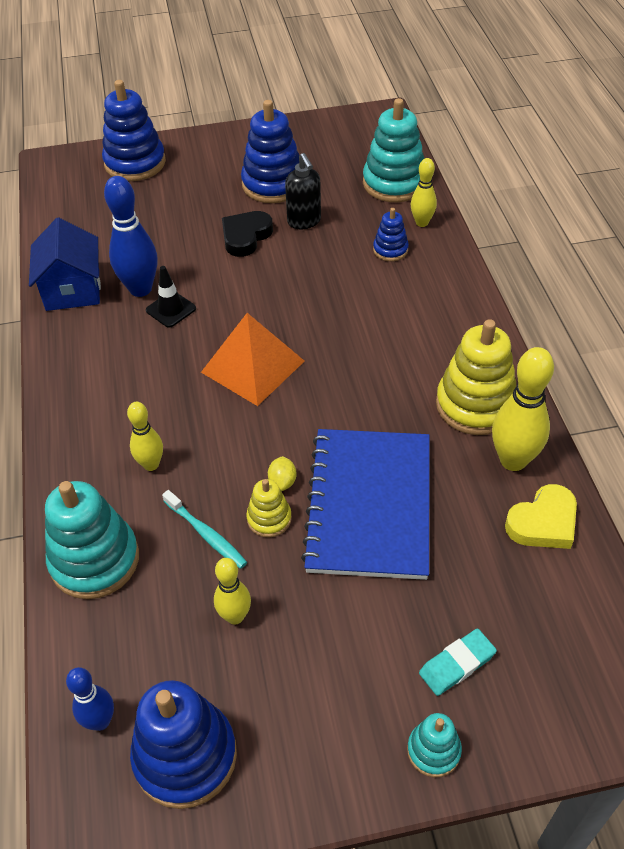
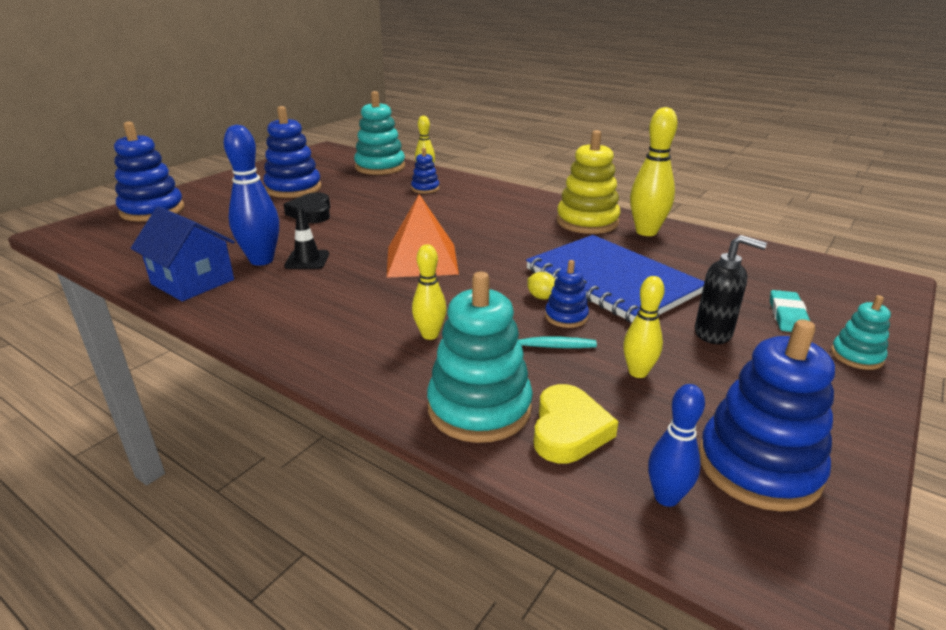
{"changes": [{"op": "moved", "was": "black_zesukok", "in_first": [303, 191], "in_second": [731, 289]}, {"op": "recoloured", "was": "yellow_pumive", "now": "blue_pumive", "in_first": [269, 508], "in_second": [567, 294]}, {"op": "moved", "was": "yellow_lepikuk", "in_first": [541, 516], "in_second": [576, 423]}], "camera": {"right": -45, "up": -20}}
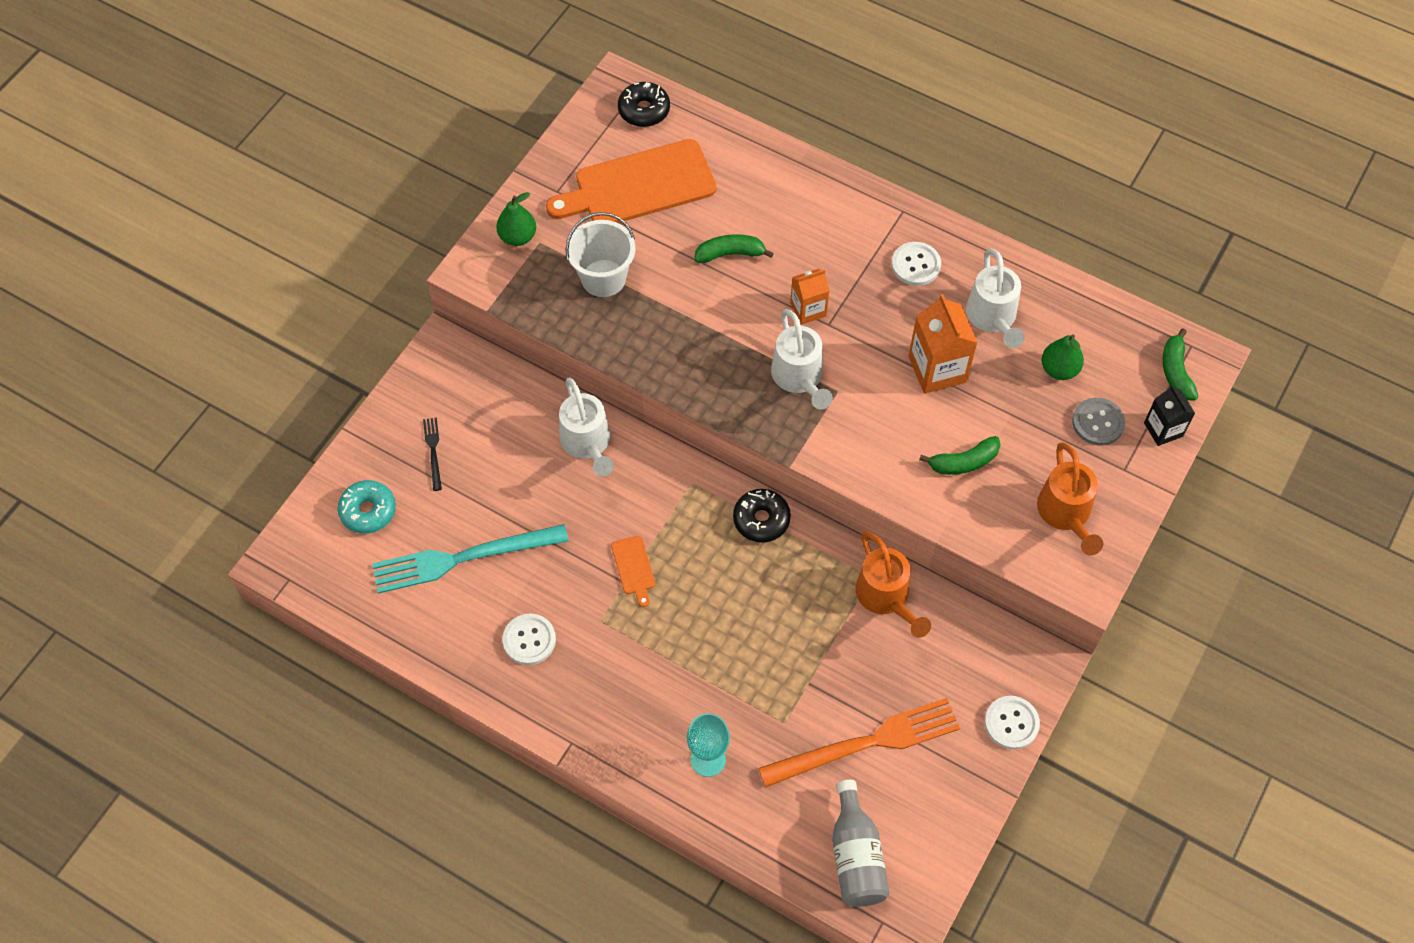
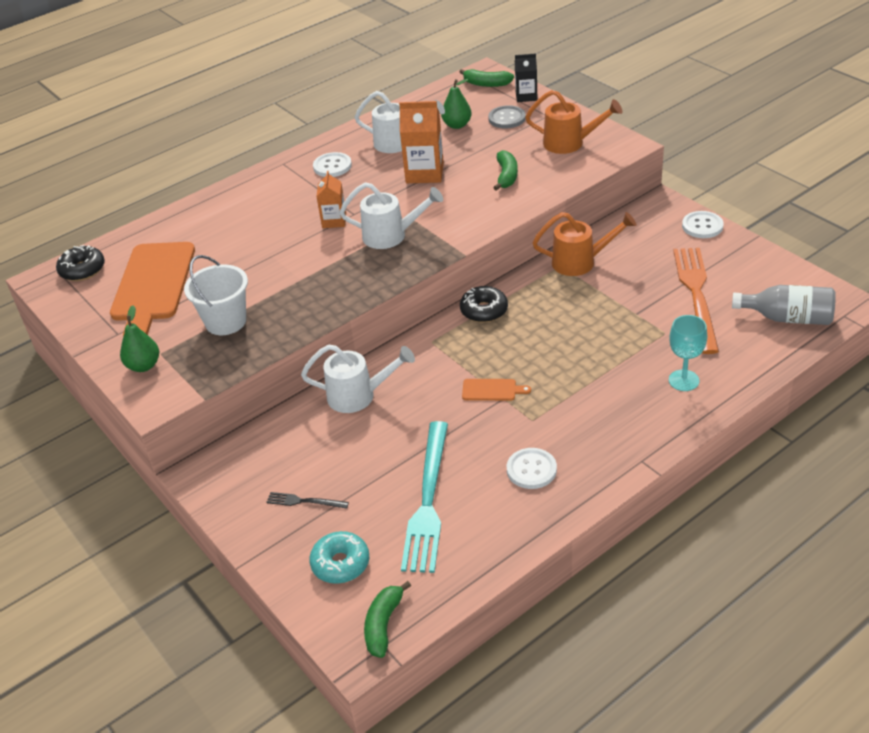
{"changes": [{"op": "moved", "was": "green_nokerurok", "in_first": [734, 248], "in_second": [387, 619]}], "camera": {"right": -65, "up": -20}}
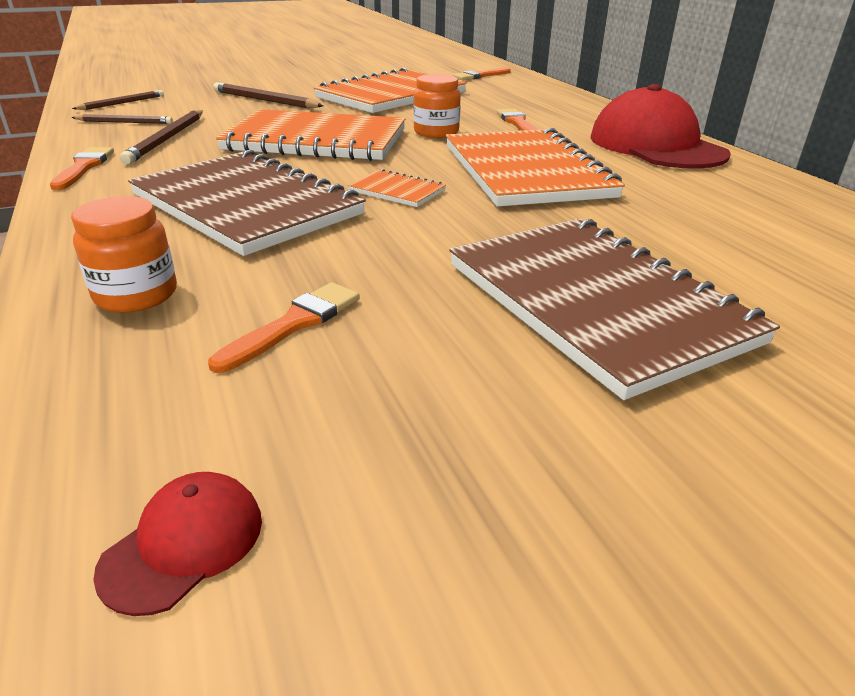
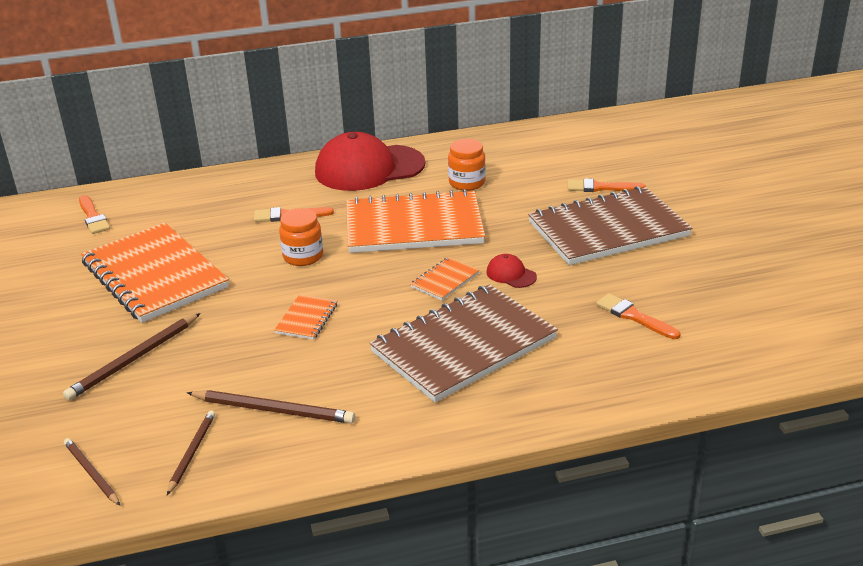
{"changes": [{"op": "resized", "was": "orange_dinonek", "in_first": [310, 135], "in_second": [305, 317], "ratio": 0.42}, {"op": "moved", "was": "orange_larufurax", "in_first": [82, 168], "in_second": [607, 185]}, {"op": "moved", "was": "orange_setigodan", "in_first": [124, 254], "in_second": [467, 165]}, {"op": "moved", "was": "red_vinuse", "in_first": [177, 544], "in_second": [512, 271]}], "camera": {"right": -80, "up": 0}}
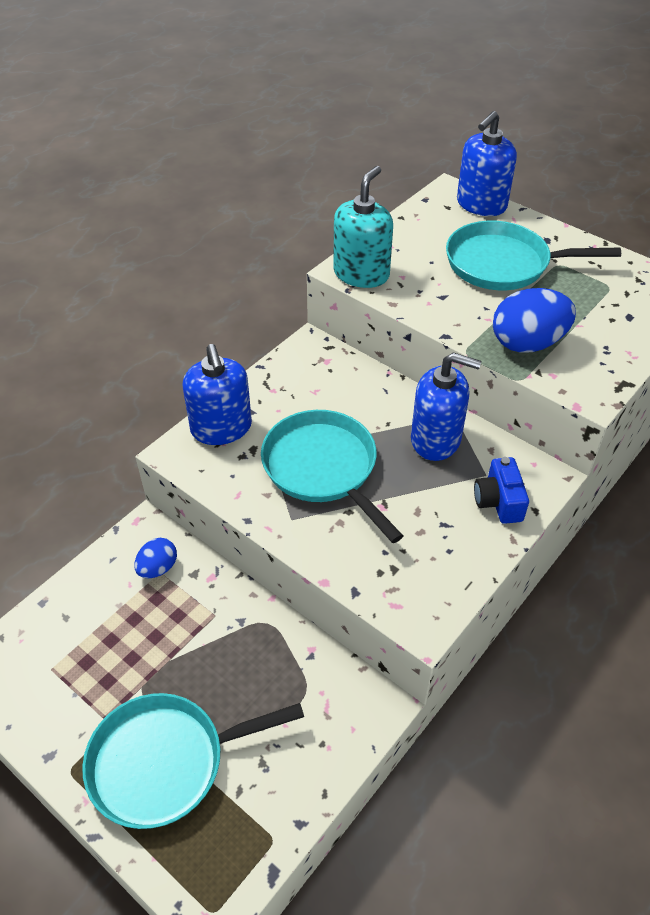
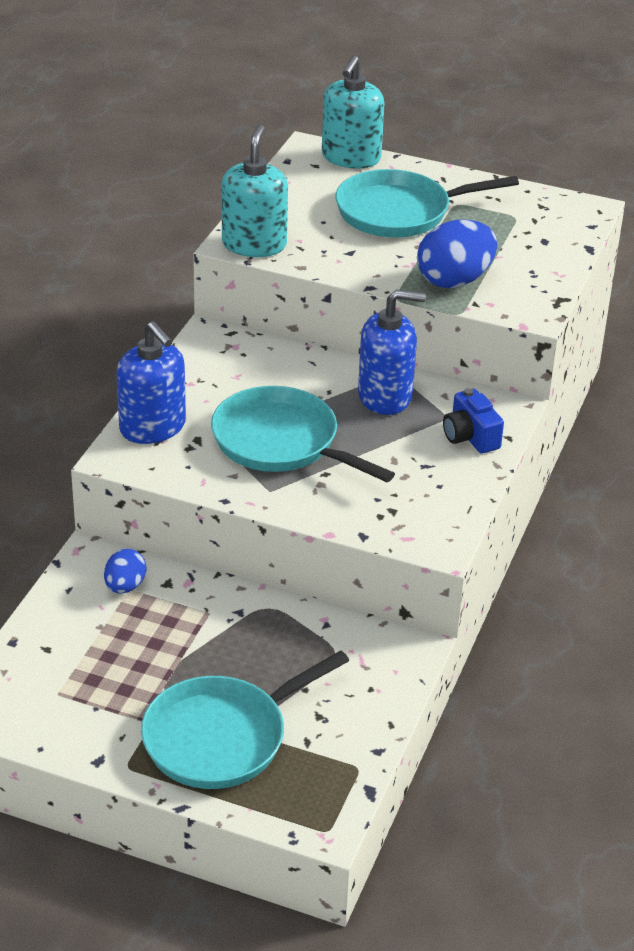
{"changes": [{"op": "recoloured", "was": "blue_zesukok", "now": "turquoise_zesukok", "in_first": [487, 163], "in_second": [353, 112]}], "camera": {"right": -20, "up": -10}}
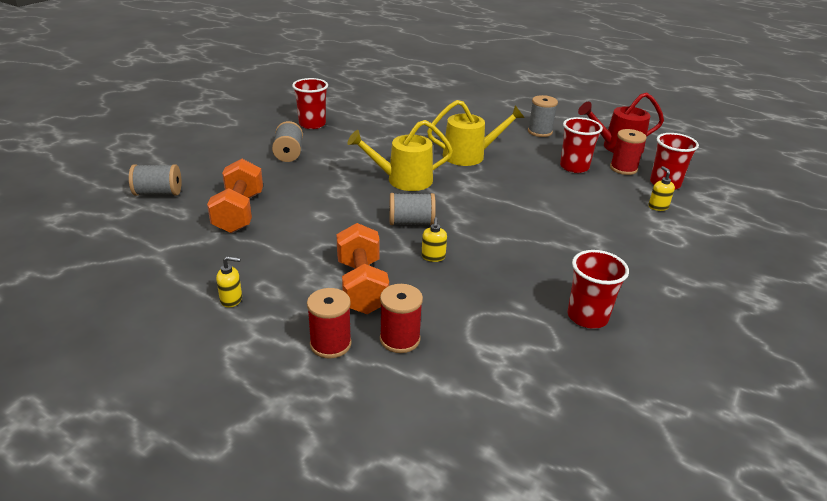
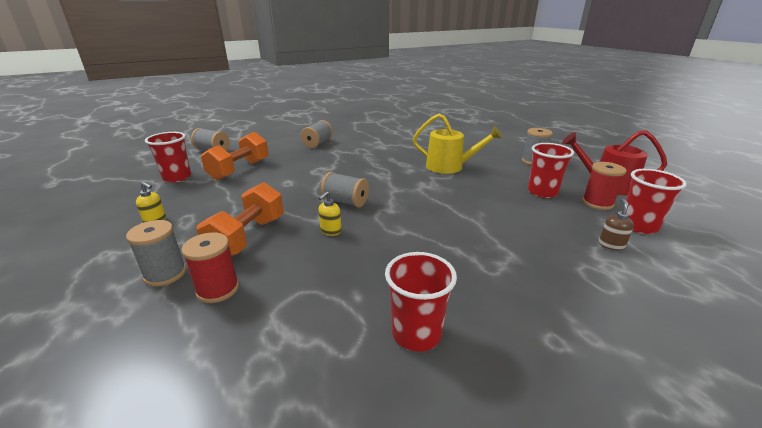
{"changes": [{"op": "moved", "was": "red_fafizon", "in_first": [310, 103], "in_second": [168, 157]}, {"op": "removed", "was": "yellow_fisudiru", "in_first": [400, 155]}, {"op": "recoloured", "was": "yellow_zesukok", "now": "brown_zesukok", "in_first": [661, 188], "in_second": [616, 224]}, {"op": "recoloured", "was": "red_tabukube", "now": "grey_tabukube", "in_first": [329, 323], "in_second": [156, 253]}], "camera": {"right": 30, "up": -5}}
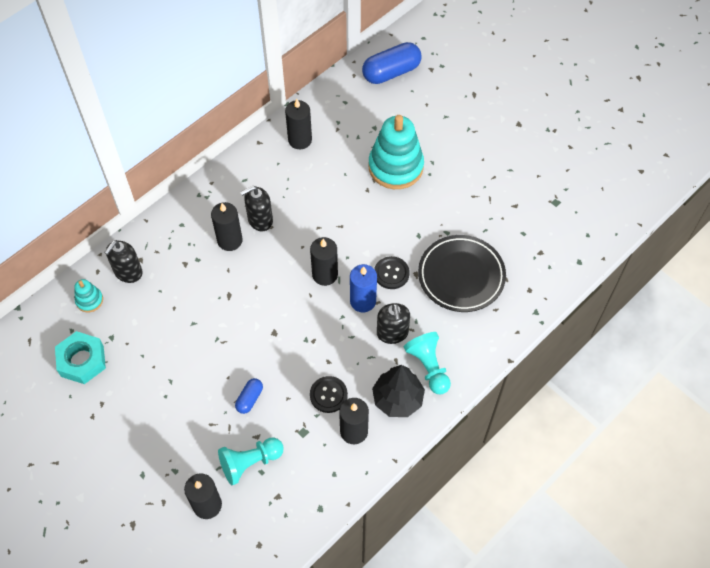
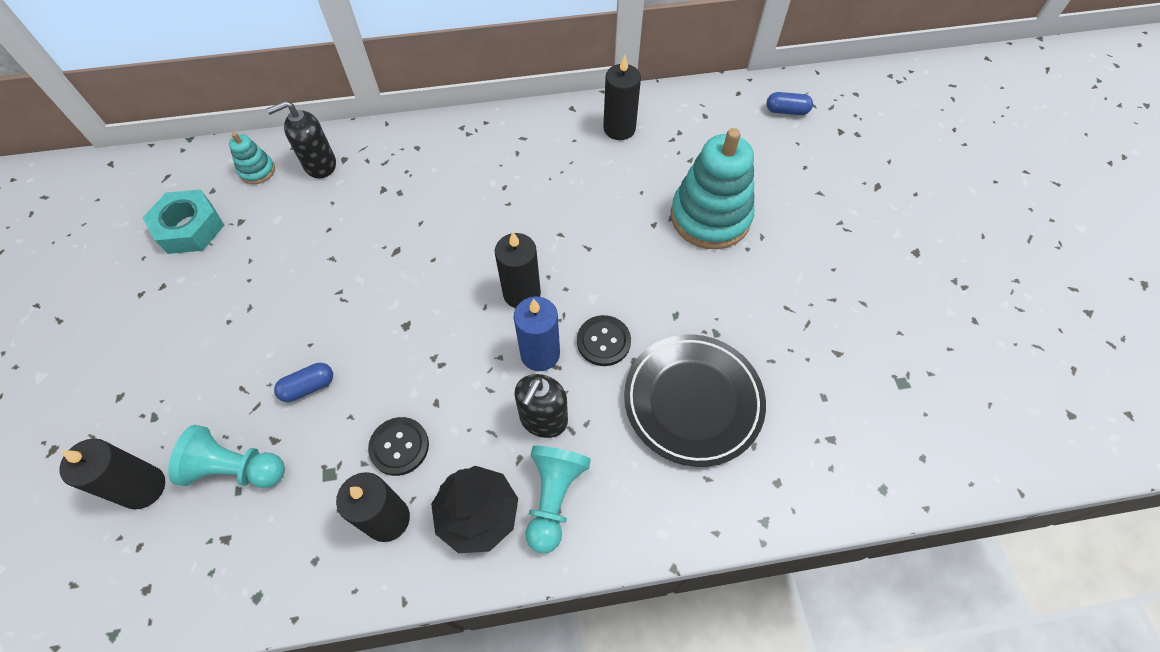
{"changes": [{"op": "resized", "was": "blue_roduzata", "in_first": [391, 63], "in_second": [790, 103], "ratio": 0.51}, {"op": "removed", "was": "black_zesukok", "in_first": [256, 208]}, {"op": "removed", "was": "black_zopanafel", "in_first": [226, 226]}], "camera": {"right": 35, "up": 0}}
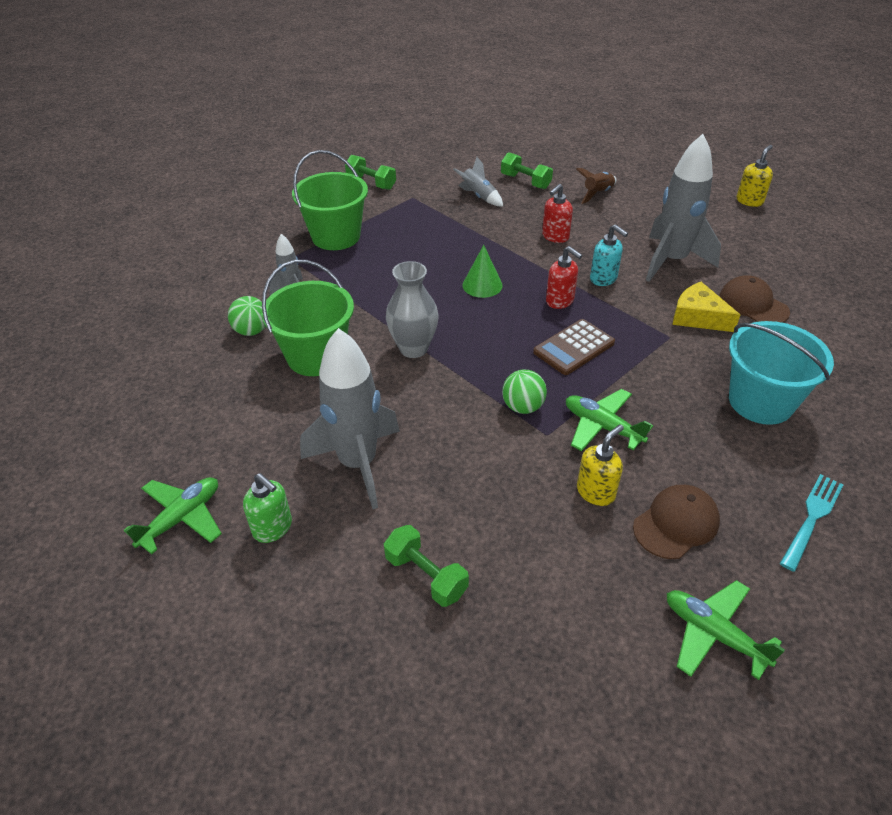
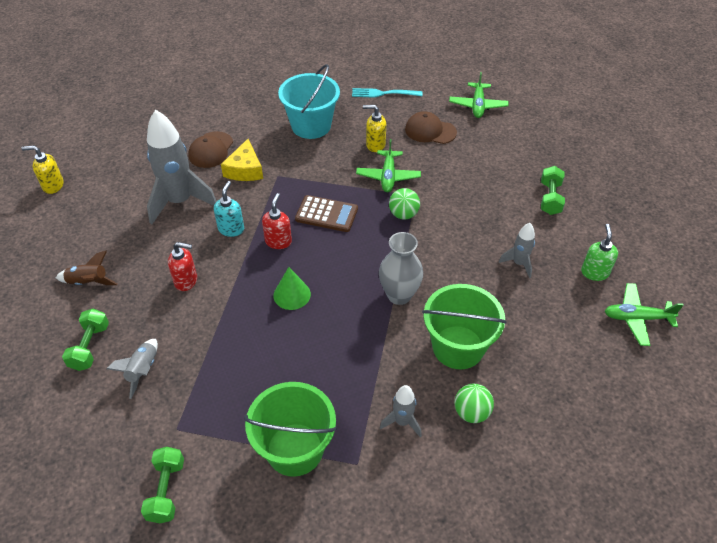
{"changes": [{"op": "resized", "was": "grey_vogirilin", "in_first": [350, 418], "in_second": [517, 250], "ratio": 0.49}, {"op": "moved", "was": "yellow_zesukok", "in_first": [600, 465], "in_second": [374, 128]}], "camera": {"right": -125, "up": 5}}
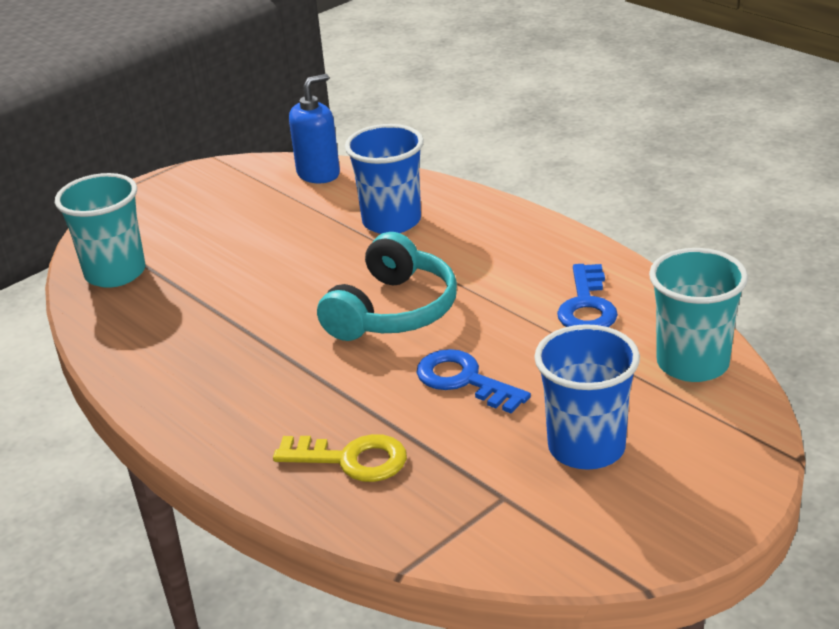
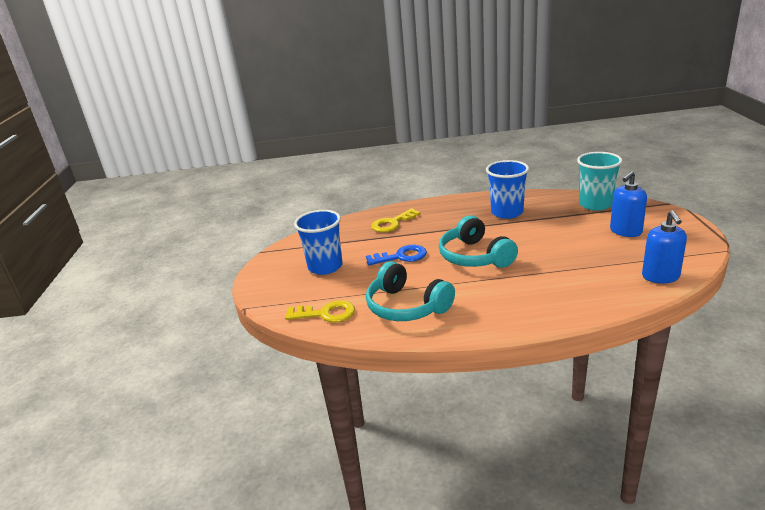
{"changes": [{"op": "moved", "was": "blue_fafizon", "in_first": [384, 179], "in_second": [507, 189]}, {"op": "replaced", "was": "turquoise_fafizon", "now": "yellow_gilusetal", "in_first": [698, 315], "in_second": [320, 311]}, {"op": "replaced", "was": "blue_gilusetal", "now": "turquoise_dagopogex", "in_first": [587, 295], "in_second": [410, 291]}, {"op": "added", "now": "blue_zesukok", "in_second": [628, 204]}], "camera": {"right": 130, "up": -5}}
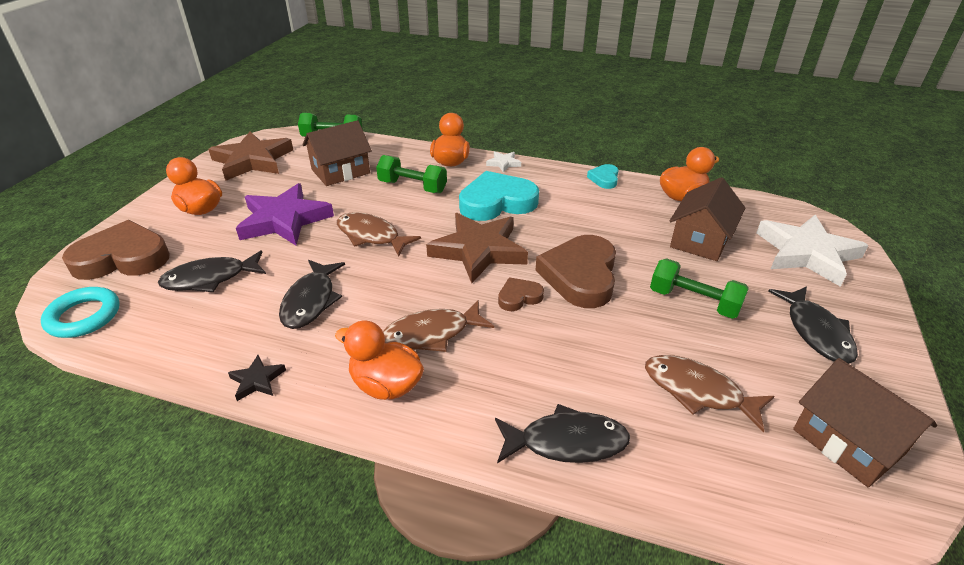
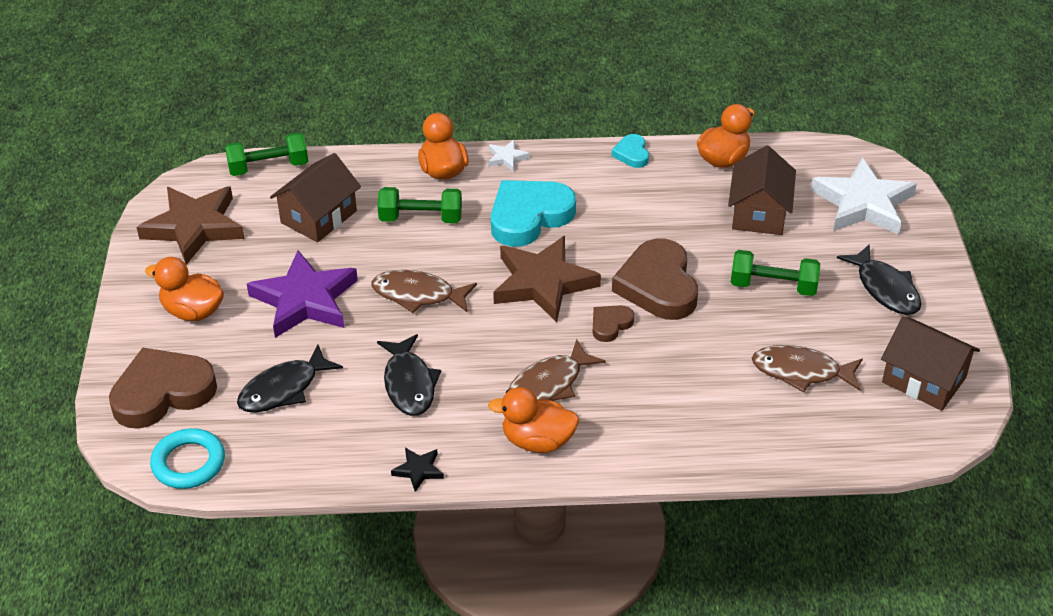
{"changes": [{"op": "removed", "was": "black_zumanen", "in_first": [562, 433]}], "camera": {"right": -20, "up": 5}}
